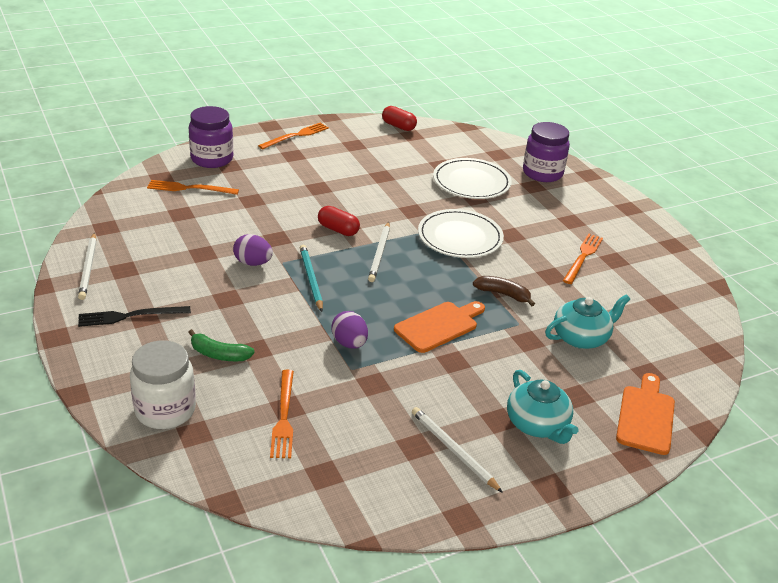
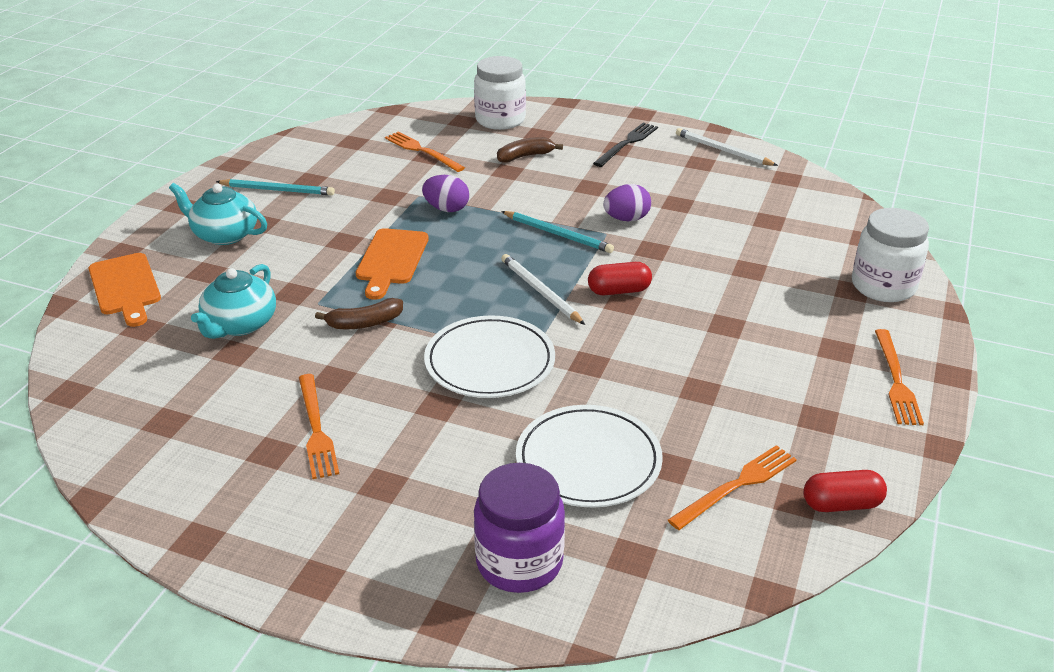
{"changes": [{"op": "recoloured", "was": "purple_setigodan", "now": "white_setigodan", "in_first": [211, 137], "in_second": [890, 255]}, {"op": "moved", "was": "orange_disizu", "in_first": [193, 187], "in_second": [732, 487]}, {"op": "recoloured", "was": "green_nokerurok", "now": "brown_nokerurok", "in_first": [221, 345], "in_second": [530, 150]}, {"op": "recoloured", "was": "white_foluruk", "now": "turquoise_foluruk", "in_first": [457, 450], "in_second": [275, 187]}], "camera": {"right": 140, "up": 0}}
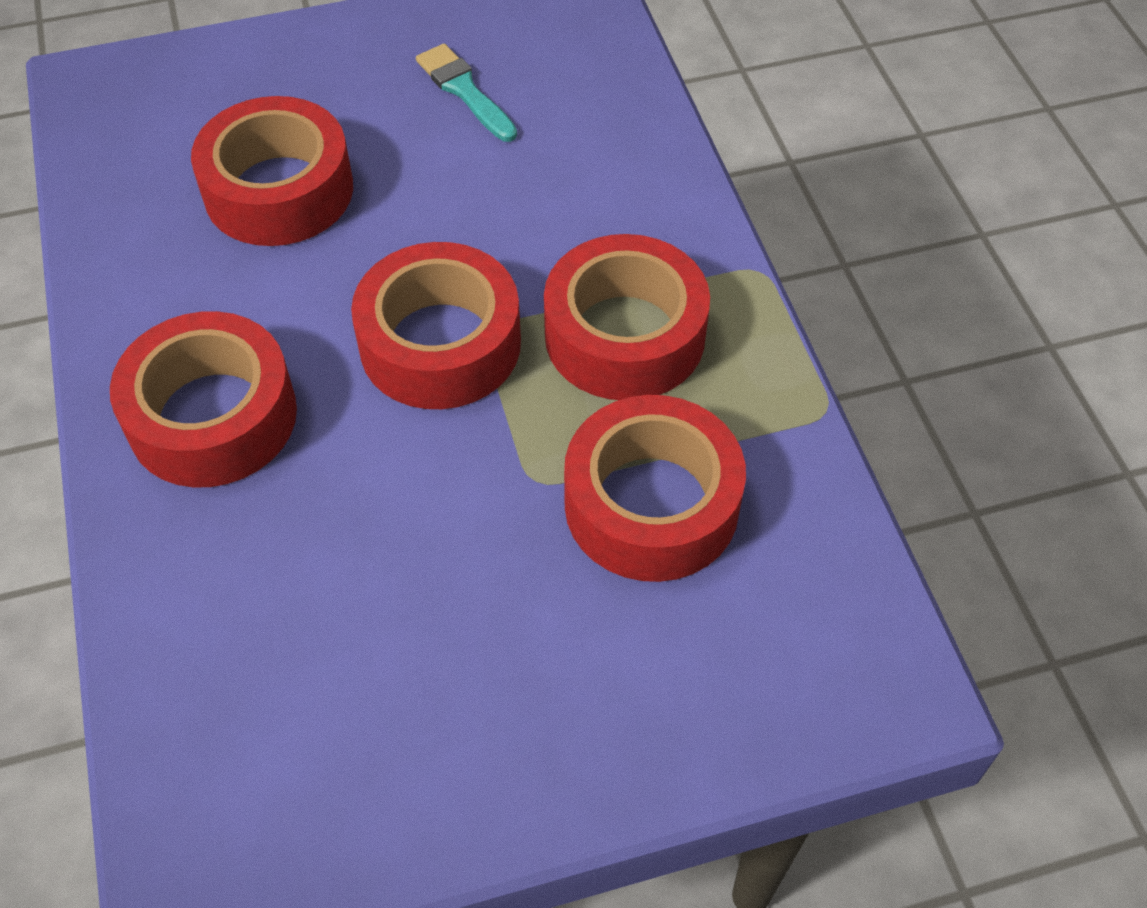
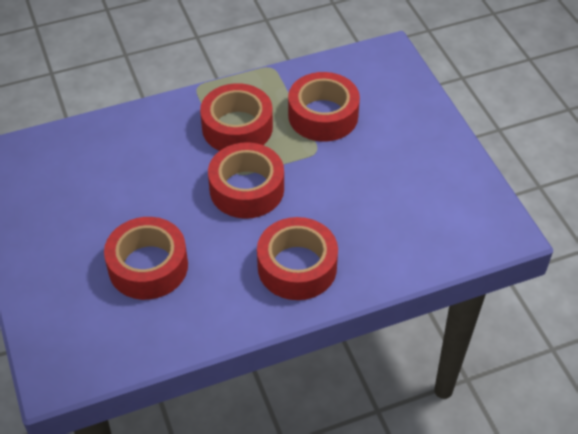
{"changes": [{"op": "removed", "was": "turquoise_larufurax", "in_first": [466, 93]}], "camera": {"right": -95, "up": -5}}
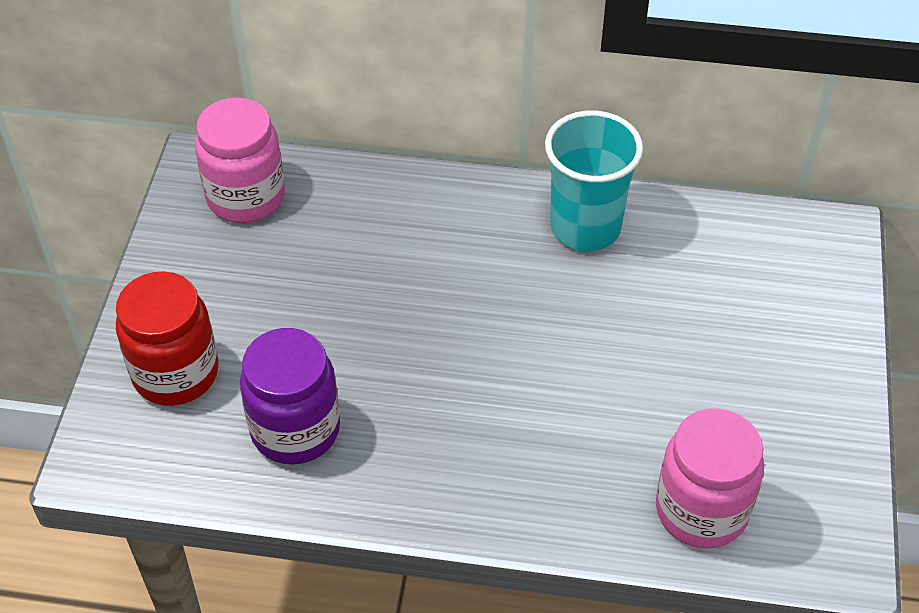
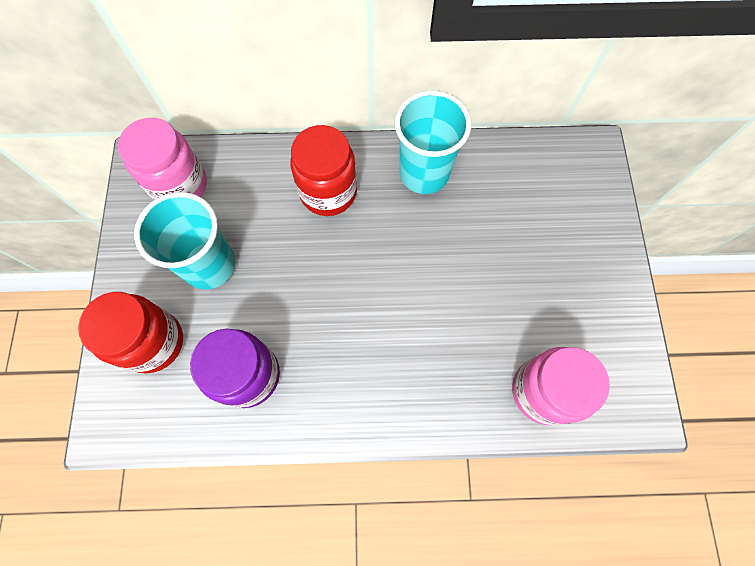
{"changes": [{"op": "added", "now": "red_setigodan", "in_second": [323, 170]}, {"op": "added", "now": "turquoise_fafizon", "in_second": [184, 241]}], "camera": {"right": -10, "up": 20}}
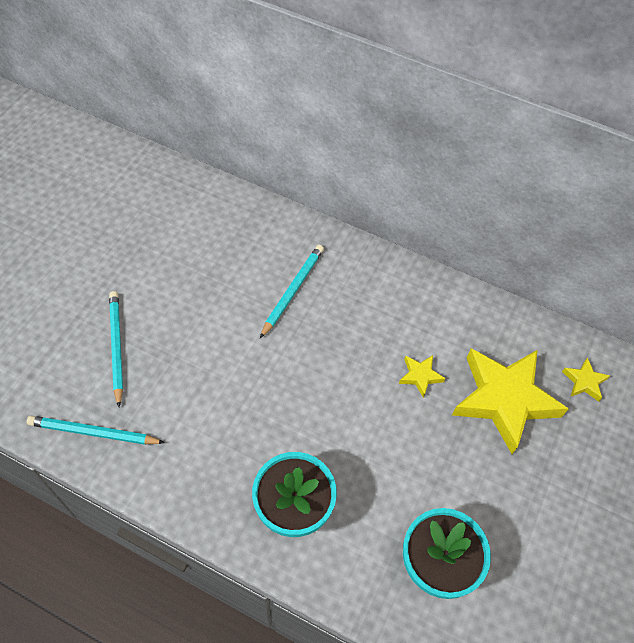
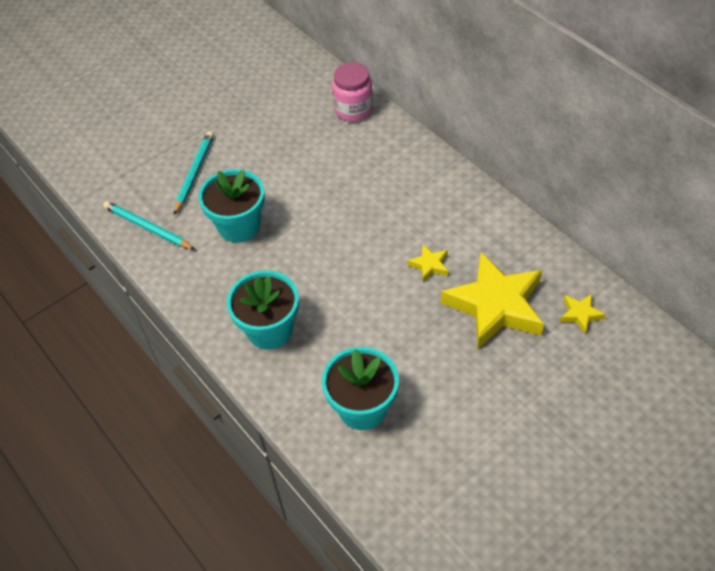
{"changes": [{"op": "removed", "was": "turquoise_foluruk", "in_first": [292, 291]}, {"op": "added", "now": "pink_setigodan", "in_second": [352, 92]}, {"op": "added", "now": "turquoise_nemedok", "in_second": [231, 206]}], "camera": {"right": 30, "up": -5}}
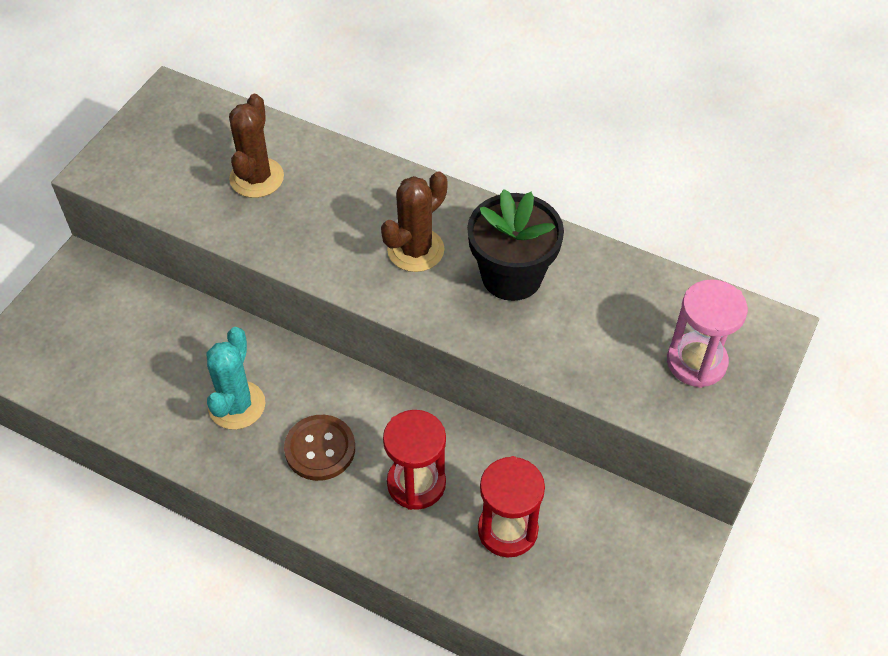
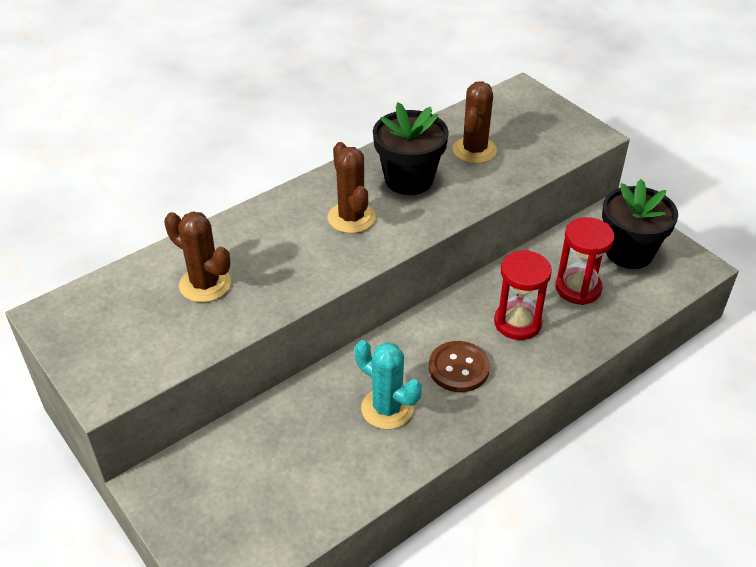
{"changes": [{"op": "removed", "was": "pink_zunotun", "in_first": [707, 333]}, {"op": "added", "now": "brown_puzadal", "in_second": [475, 122]}, {"op": "added", "now": "black_nemedok", "in_second": [640, 224]}], "camera": {"right": -65, "up": -10}}
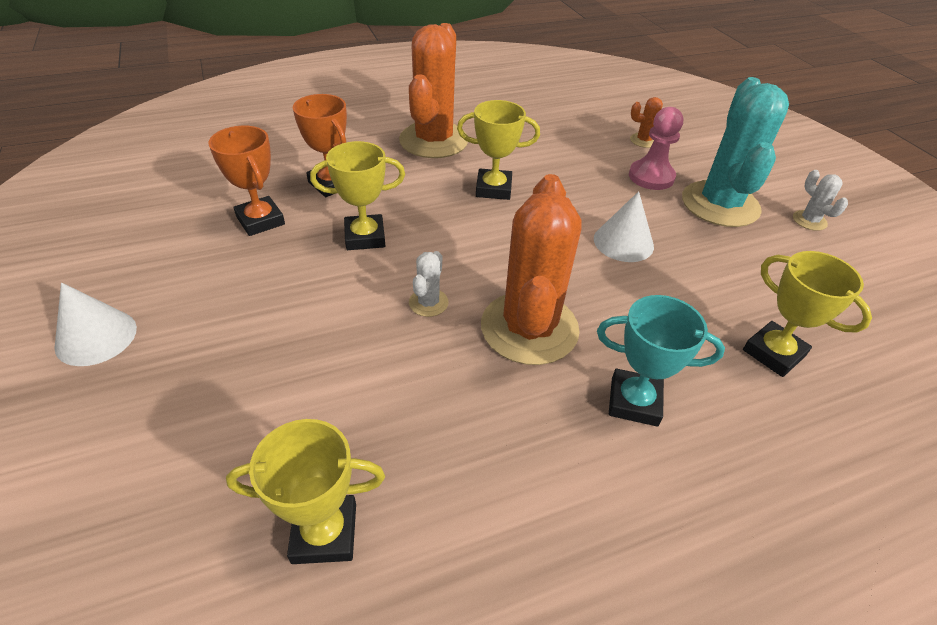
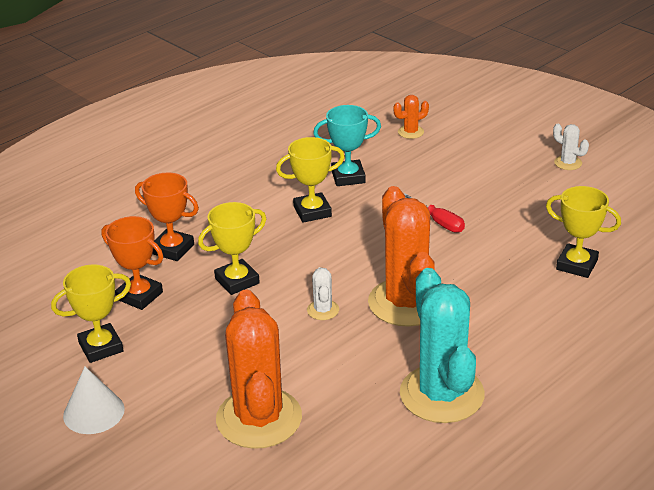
{"changes": [{"op": "moved", "was": "orange_puzadal", "in_first": [433, 90], "in_second": [259, 369]}, {"op": "moved", "was": "turquoise_puzadal", "in_first": [735, 152], "in_second": [442, 345]}, {"op": "removed", "was": "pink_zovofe", "in_first": [656, 148]}, {"op": "replaced", "was": "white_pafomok", "now": "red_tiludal", "in_first": [624, 226], "in_second": [434, 213]}, {"op": "moved", "was": "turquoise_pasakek", "in_first": [661, 361], "in_second": [347, 145]}, {"op": "moved", "was": "yellow_pasakek", "in_first": [305, 491], "in_second": [91, 314]}], "camera": {"right": -20, "up": -10}}
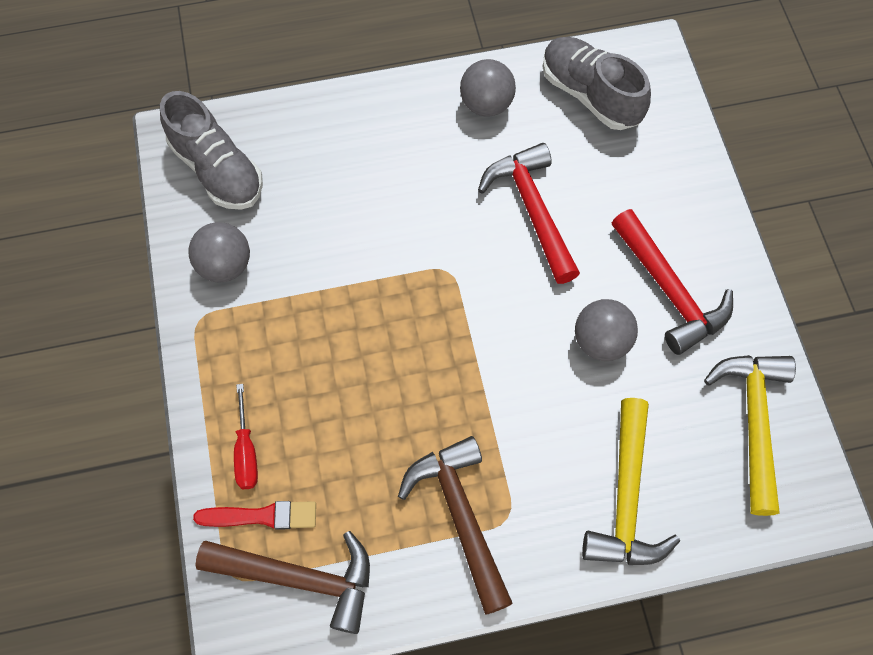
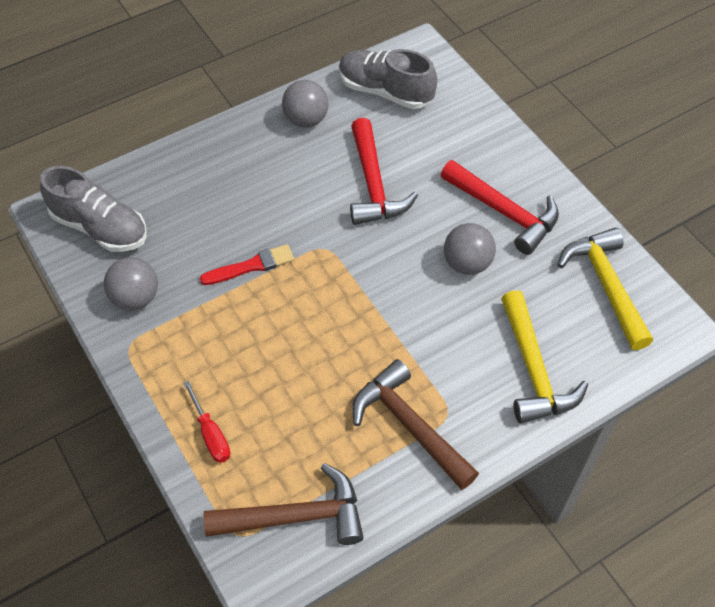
{"changes": [{"op": "turned", "was": "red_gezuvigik", "in_first": [529, 213], "in_second": [384, 171], "clockwise": -150}, {"op": "moved", "was": "red_larufurax", "in_first": [254, 515], "in_second": [247, 264]}], "camera": {"right": -20, "up": -10}}
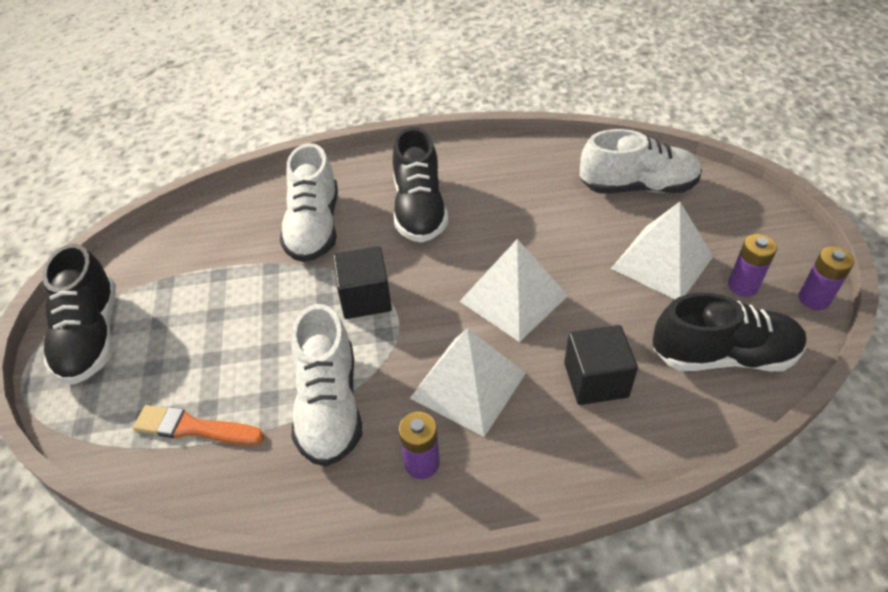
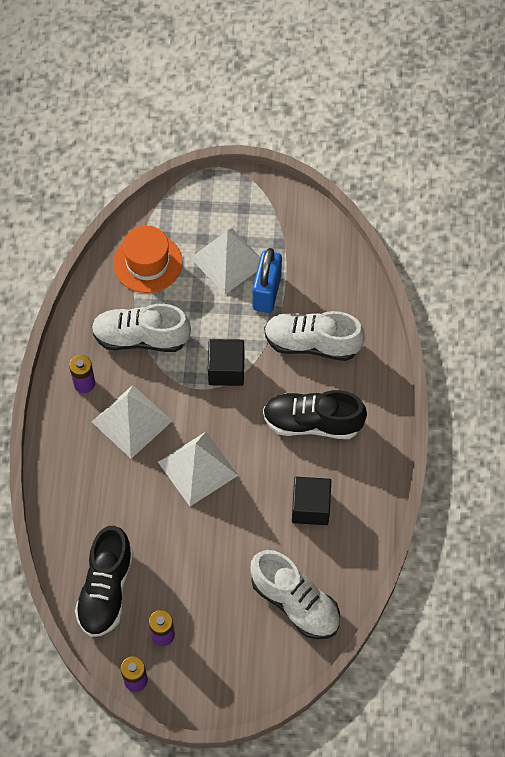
{"changes": [{"op": "turned", "was": "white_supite", "in_first": [641, 161], "in_second": [295, 594], "clockwise": -60}, {"op": "moved", "was": "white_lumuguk", "in_first": [662, 250], "in_second": [225, 261]}, {"op": "removed", "was": "black_supite", "in_first": [79, 314]}, {"op": "moved", "was": "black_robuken", "in_first": [601, 365], "in_second": [311, 501]}, {"op": "replaced", "was": "orange_larufurax", "now": "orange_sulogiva", "in_first": [198, 425], "in_second": [147, 259]}, {"op": "added", "now": "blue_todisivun", "in_second": [267, 280]}], "camera": {"right": 100, "up": 15}}
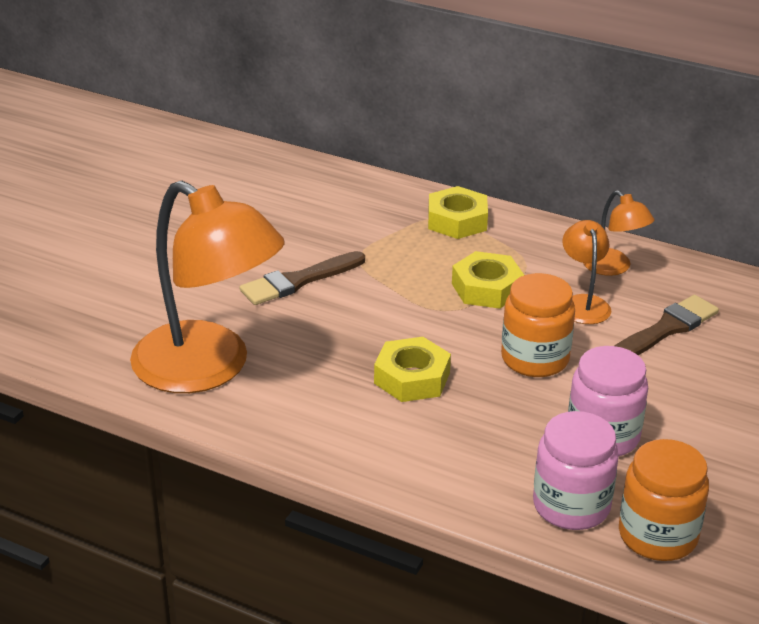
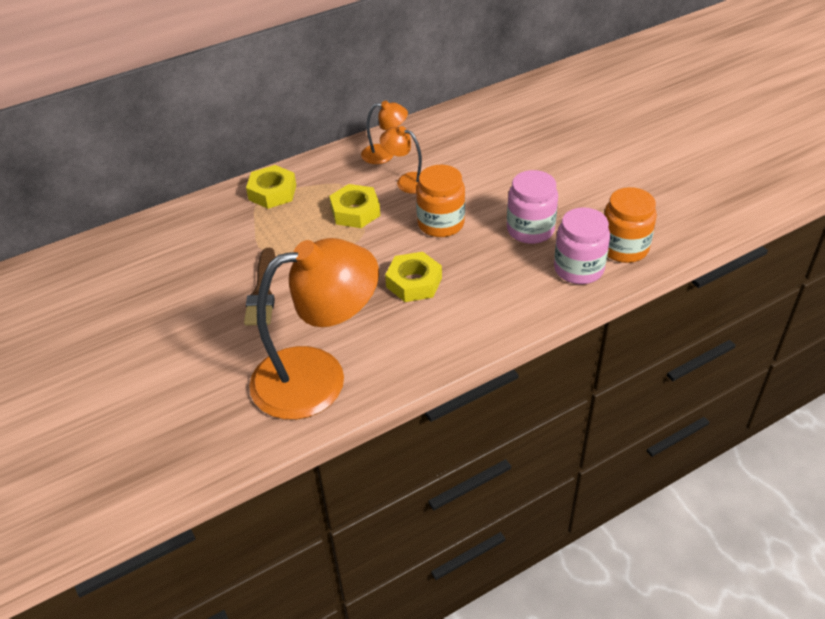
{"changes": [{"op": "removed", "was": "brown_larufurax", "in_first": [667, 325]}], "camera": {"right": -55, "up": 10}}
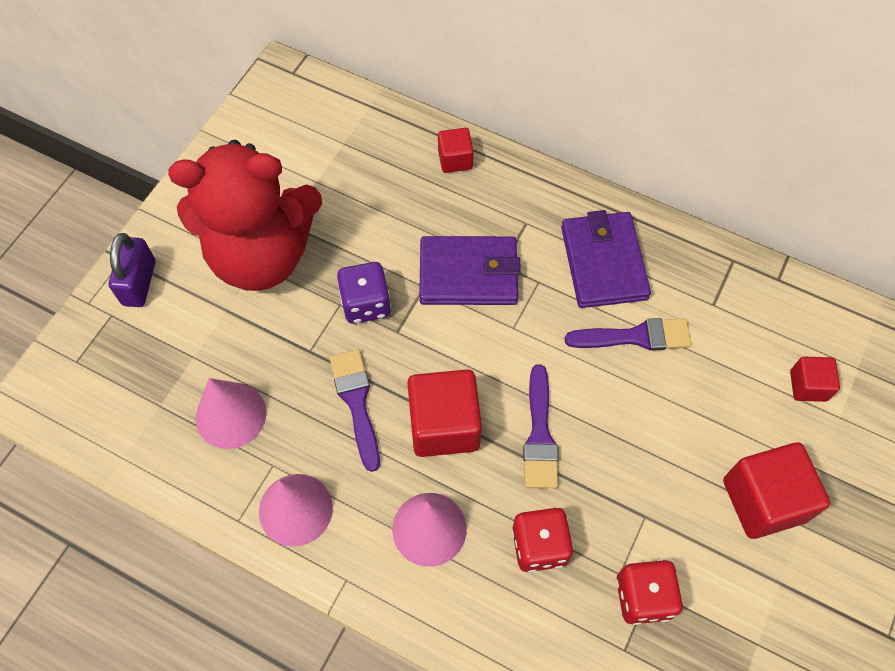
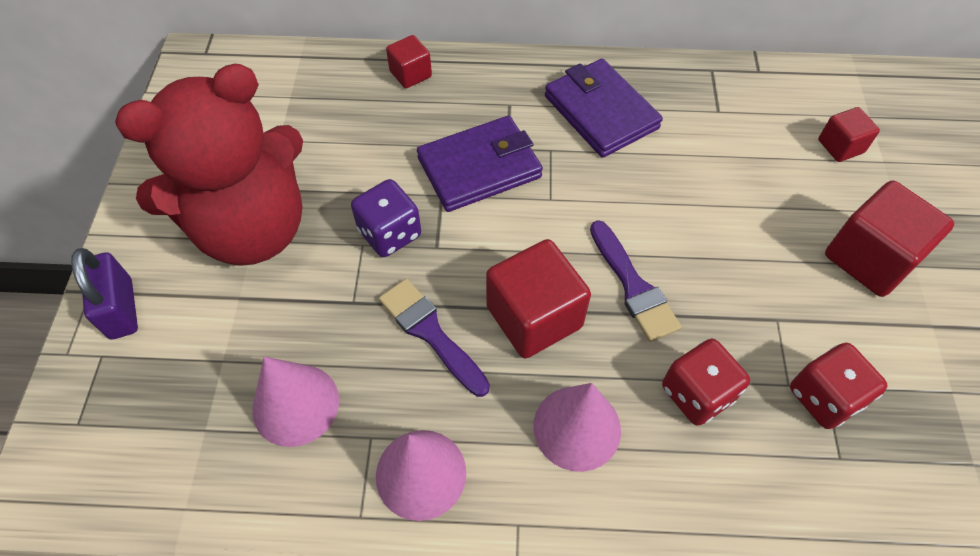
{"changes": [{"op": "removed", "was": "purple_larufurax", "in_first": [627, 334]}], "camera": {"right": -25, "up": -5}}
